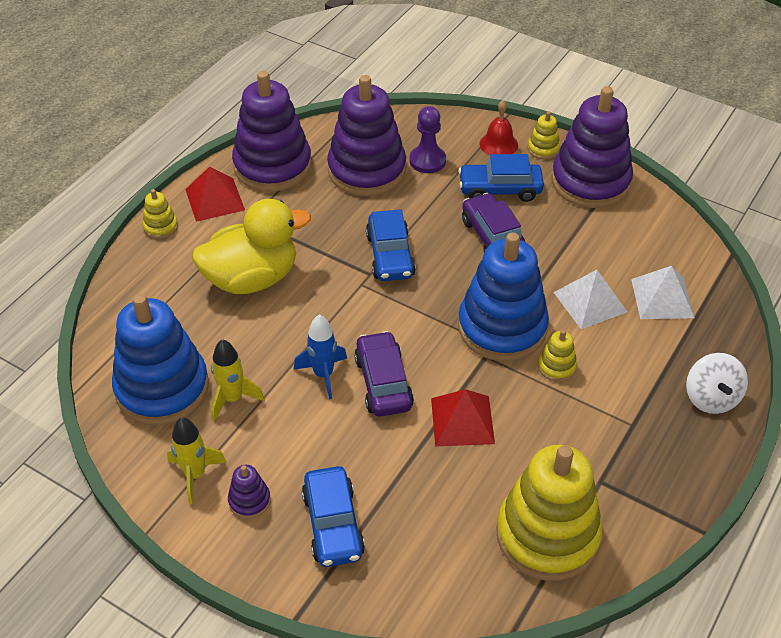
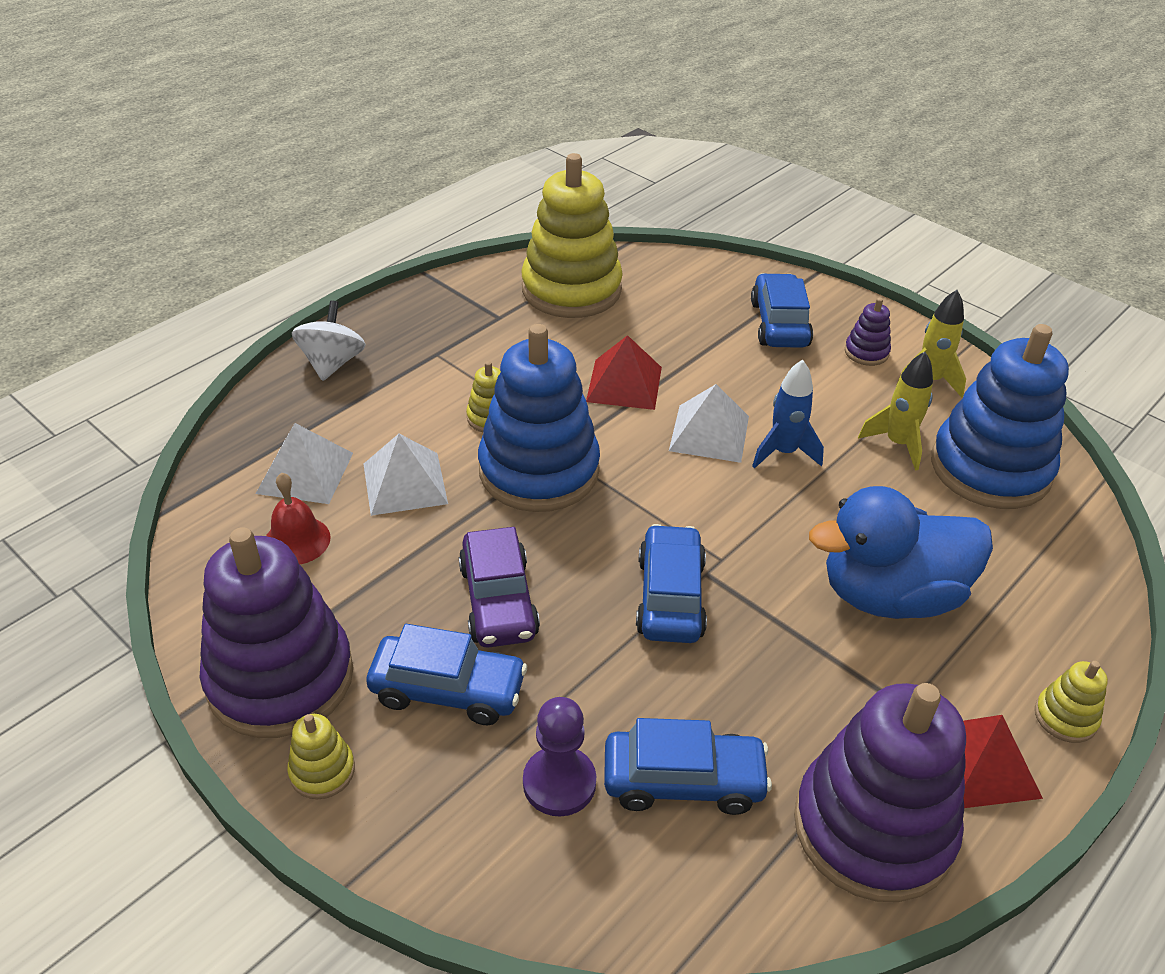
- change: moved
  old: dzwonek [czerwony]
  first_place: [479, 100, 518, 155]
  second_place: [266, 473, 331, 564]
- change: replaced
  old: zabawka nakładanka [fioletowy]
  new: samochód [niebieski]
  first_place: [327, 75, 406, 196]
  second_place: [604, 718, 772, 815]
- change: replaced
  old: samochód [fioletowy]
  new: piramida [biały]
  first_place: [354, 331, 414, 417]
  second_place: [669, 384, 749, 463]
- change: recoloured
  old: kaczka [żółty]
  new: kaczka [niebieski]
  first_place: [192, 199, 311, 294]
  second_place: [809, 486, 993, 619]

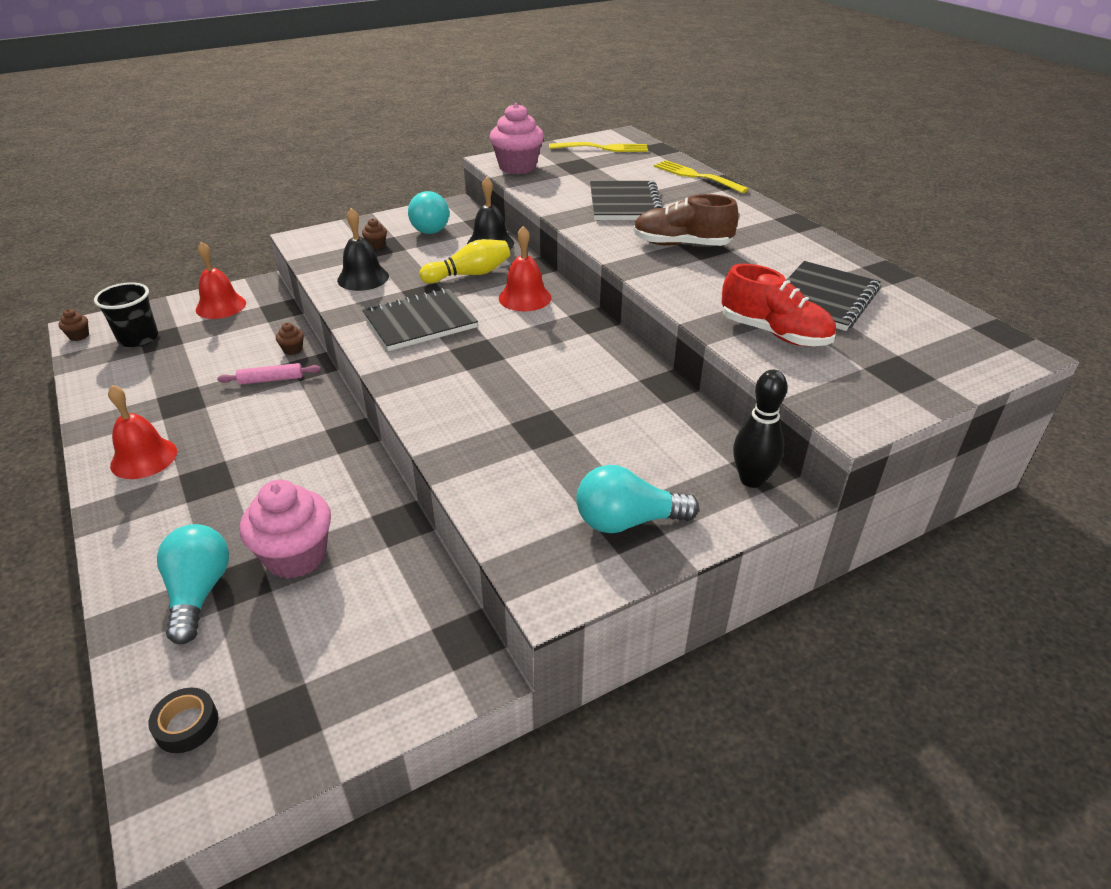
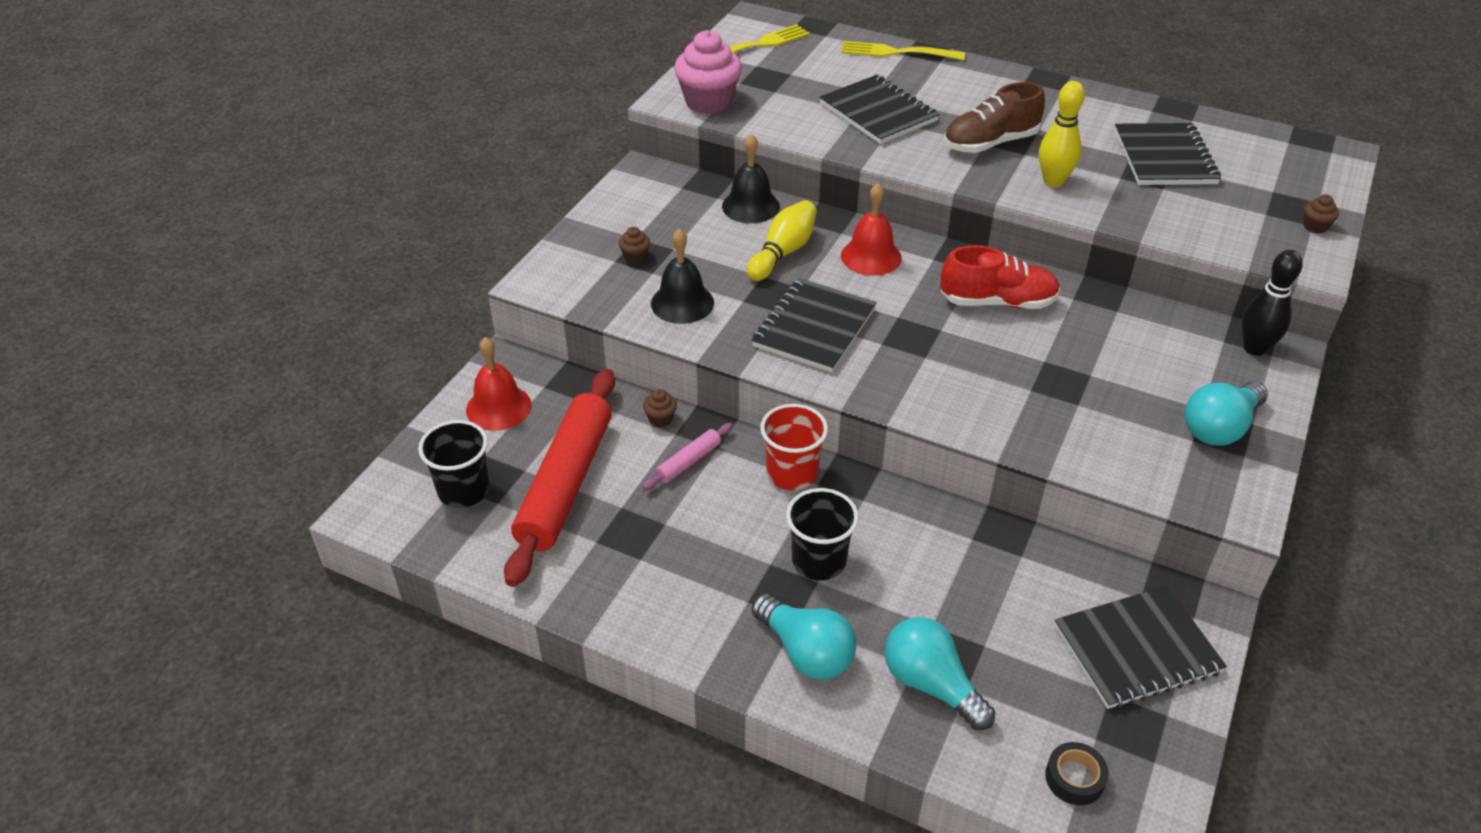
- change: added
  new: wałek do ciasta [czerwony]
  second_place: [504, 369, 615, 587]
- change: moved
  old: żarówka [turkusowy]
  first_place: [408, 191, 449, 234]
  second_place: [752, 594, 856, 680]
- change: added
  new: szklanka [czerwony]
  second_place: [760, 404, 828, 490]
- change: added
  new: szklanka [czarny]
  second_place: [786, 488, 859, 580]
- change: moved
  old: but [czerwony]
  first_place: [722, 264, 836, 346]
  second_place: [940, 245, 1060, 309]
- change: added
  new: kręgiel [żółty]
  second_place: [1039, 81, 1085, 187]
- change: added
  new: zeszyt [czarny]
  second_place: [1054, 586, 1227, 709]
- change: moved
  old: muffinka [brązowy]
  first_place: [59, 309, 89, 341]
  second_place: [1303, 195, 1339, 234]
- change: removed
  old: dzwonek [czerwony]
  first_place: [108, 385, 177, 479]
- change: removed
  old: muffinka [różowy]
  first_place: [240, 480, 331, 579]

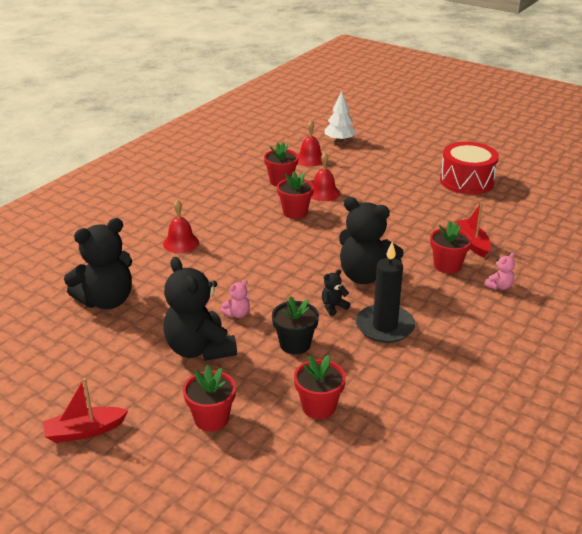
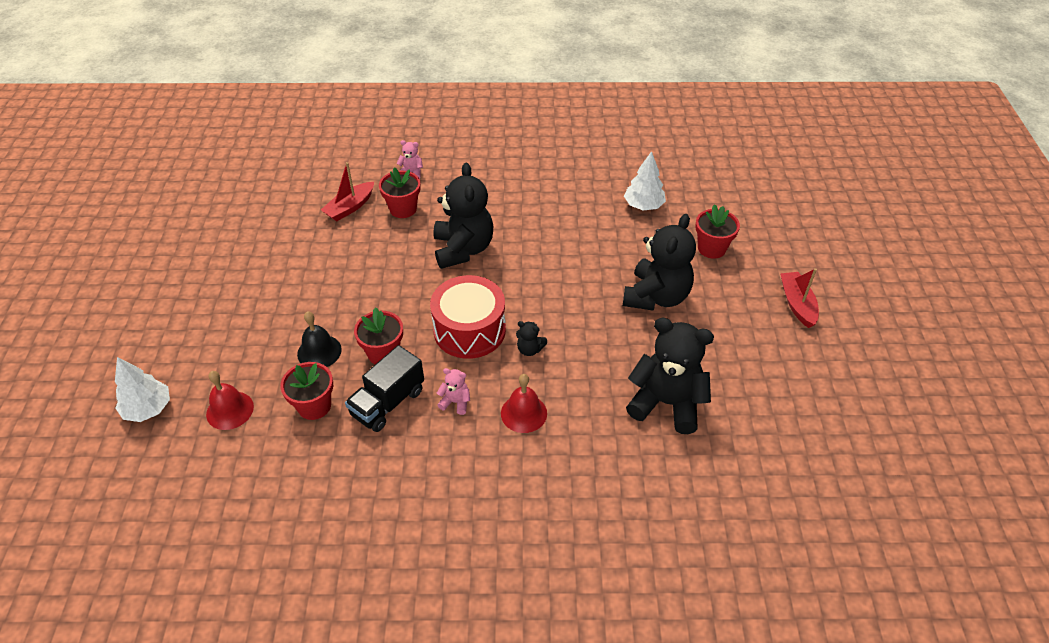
- change: recoloured
  old: dzwonek [czerwony]
  new: dzwonek [czarny]
  first_place: [311, 153, 340, 201]
  second_place: [297, 311, 342, 367]
- change: added
  new: ciężarówka [czarny]
  second_place: [345, 345, 424, 432]
- change: moved
  old: bęben [czerwony]
  first_place: [440, 142, 499, 195]
  second_place: [430, 275, 506, 359]
- change: moved
  old: miś [różowy]
  first_place: [221, 280, 250, 318]
  second_place: [437, 368, 470, 415]
- change: moved
  old: miś [czarny]
  first_place: [322, 269, 351, 316]
  second_place: [516, 321, 547, 356]
- change: replaced
  old: doniczka [czerwony]
  new: drzewko [biały]
  first_place: [294, 355, 346, 419]
  second_place: [624, 151, 666, 210]
- change: turned
  old: łódka [czerwony]
  first_place: [43, 378, 128, 443]
  second_place: [781, 268, 819, 328]
  degrees: -135
- change: removed
  old: doniczka [czarny]
  first_place: [272, 296, 319, 355]
- change: removed
  old: świeca [czarny]
  first_place: [356, 242, 415, 343]

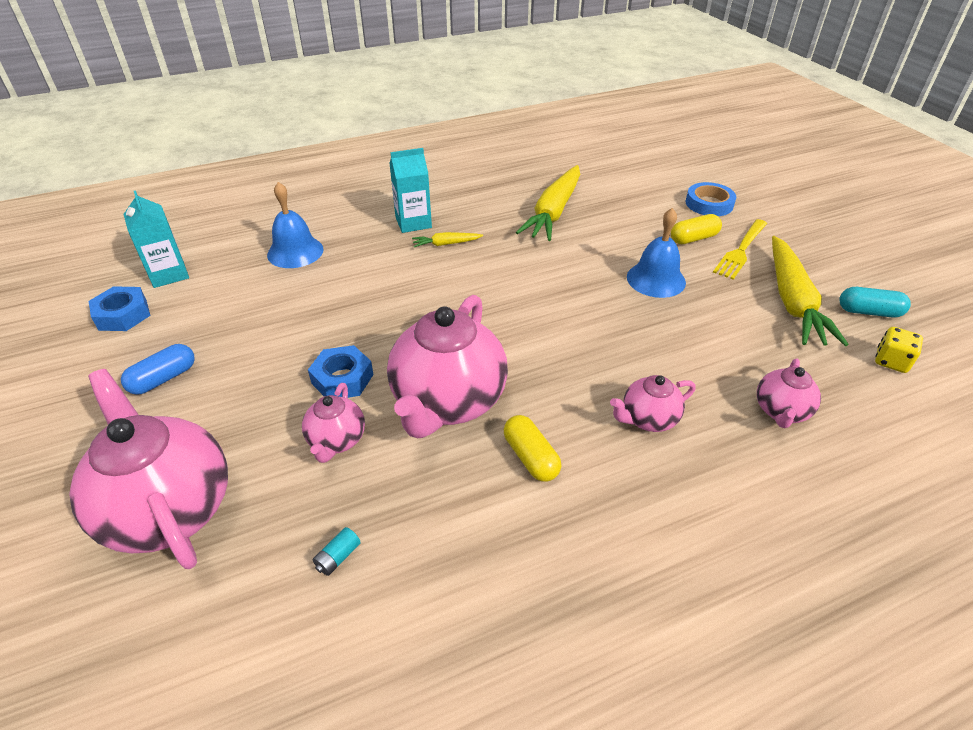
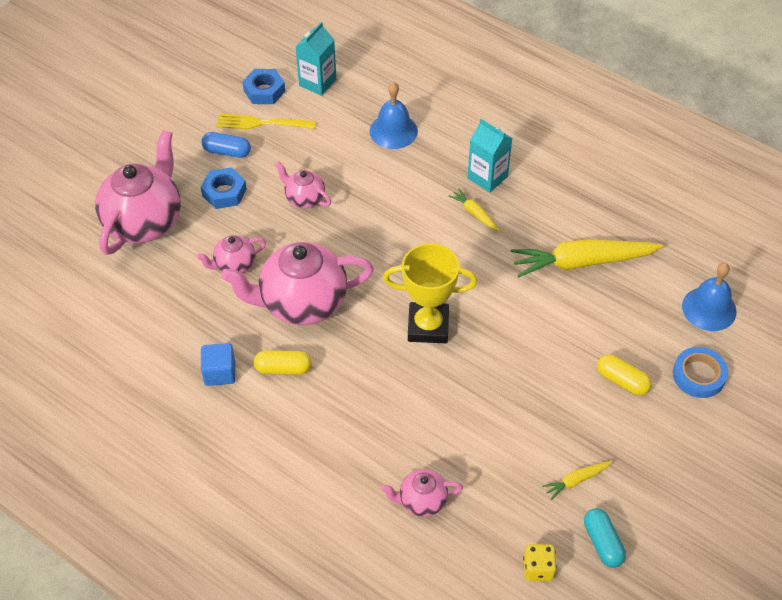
- change: moved
  old: nakrętka [niebieski]
  first_place: [308, 345, 374, 398]
  second_place: [201, 167, 247, 209]
- change: added
  new: sześcian [niebieski]
  second_place: [201, 343, 235, 386]
- change: moved
  old: widelec [żółty]
  first_place: [713, 219, 767, 280]
  second_place: [216, 114, 316, 129]
- change: turned
  old: kapsułka [żółty]
  first_place: [504, 415, 561, 482]
  second_place: [254, 350, 311, 375]
  degrees: 60
- change: moved
  old: imbryk [różowy]
  first_place: [610, 375, 695, 432]
  second_place: [275, 161, 331, 209]
- change: added
  new: puchar [żółty]
  second_place: [383, 243, 477, 343]
- change: resized
  old: marchewka [żółty]
  first_place: [772, 236, 848, 346]
  second_place: [542, 461, 612, 500]
  factor: 0.45
- change: moved
  old: dzwonek [niebieski]
  first_place: [627, 208, 686, 298]
  second_place: [682, 263, 737, 331]
- change: removed
  old: bateria [turkusowy]
  first_place: [313, 527, 360, 576]

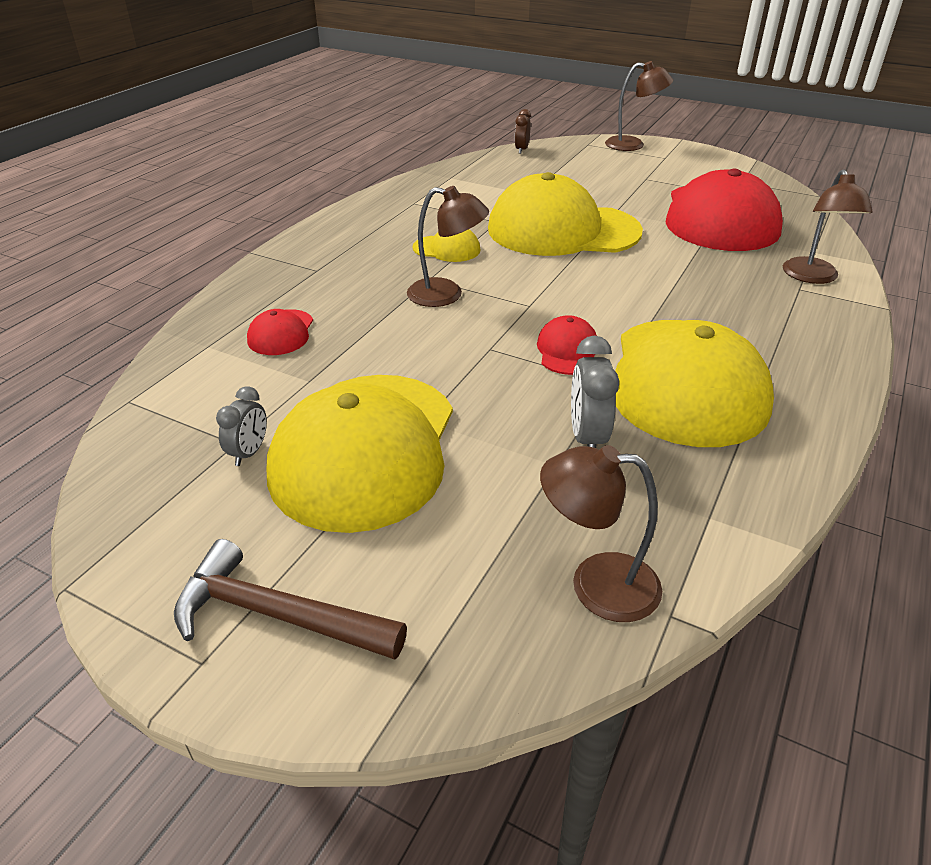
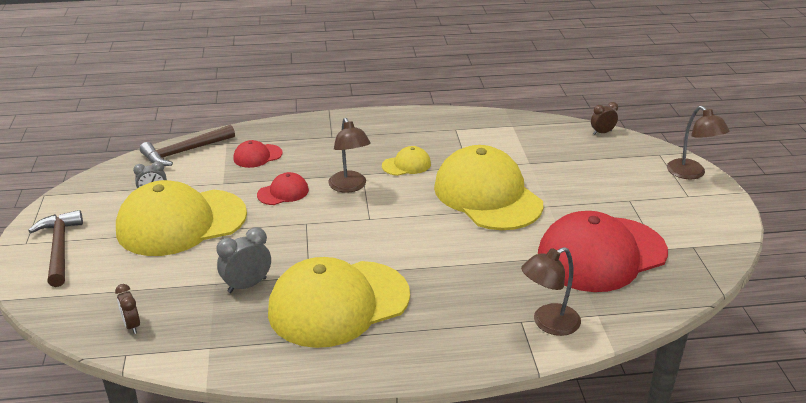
- change: replaced
  old: lampka [brązowy]
  new: budzik [brązowy]
  first_place: [540, 445, 662, 622]
  second_place: [115, 284, 140, 334]
- change: added
  new: młotek [brązowy]
  second_place: [140, 125, 235, 166]
- change: moved
  old: czapka [czerwony]
  first_place: [537, 315, 597, 375]
  second_place: [257, 172, 309, 205]
- change: turned
  old: czapka [żółty]
  first_place: [413, 229, 480, 262]
  second_place: [382, 146, 431, 176]
  degrees: -90

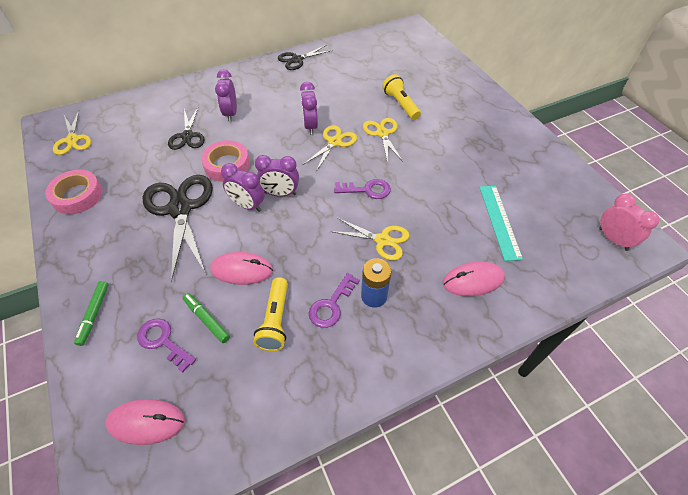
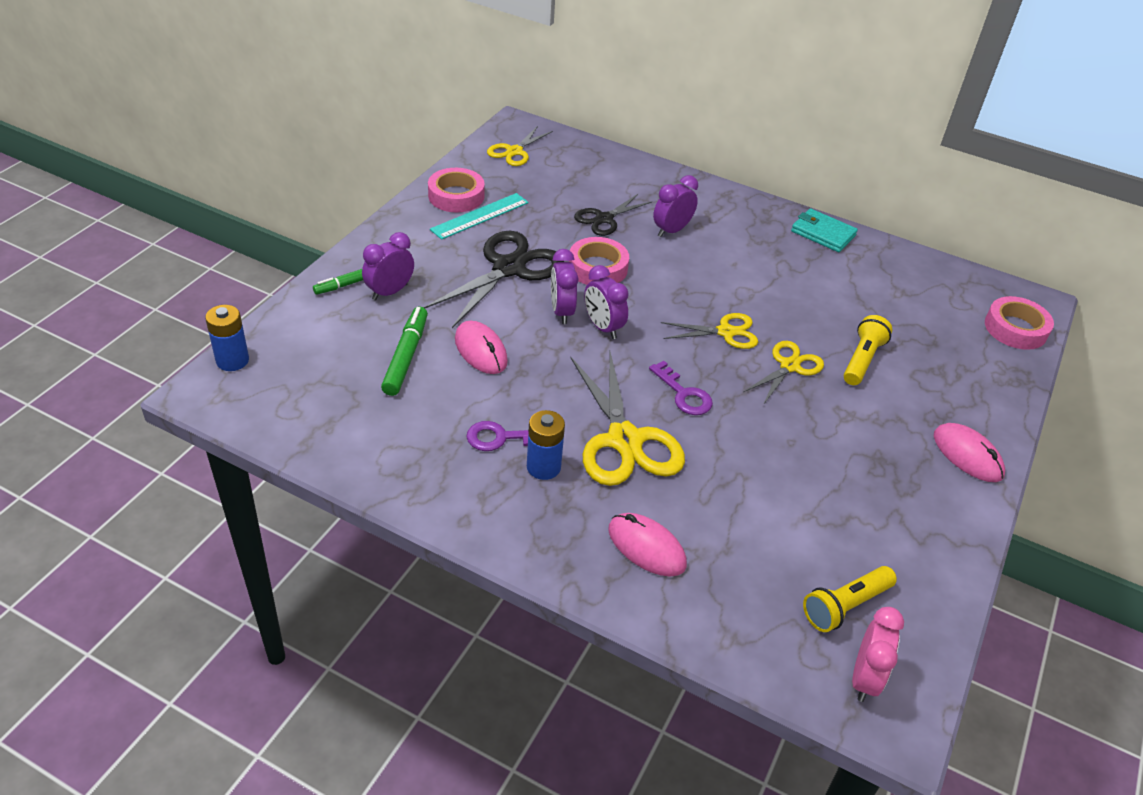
- change: added
  new: bateria [niebieski]
  second_place: [205, 305, 249, 371]
- change: moved
  old: budzik [fioletowy]
  first_place: [300, 82, 318, 135]
  second_place: [362, 232, 414, 300]
- change: resized
  old: flamaster [zielony]
  first_place: [182, 293, 230, 343]
  second_place: [381, 307, 428, 396]
  factor: 1.5
- change: moved
  old: linijka [turkusowy]
  first_place: [479, 186, 523, 261]
  second_place: [430, 193, 529, 240]
- change: resized
  old: nożyczki [żółty]
  first_place: [330, 218, 409, 260]
  second_place: [570, 352, 685, 486]
  factor: 1.73
- change: replaced
  old: nożyczki [czarny]
  new: portfel [turkusowy]
  first_place: [278, 45, 333, 70]
  second_place: [791, 208, 858, 252]
- change: moved
  old: latarka [żółty]
  first_place: [253, 277, 288, 351]
  second_place: [803, 566, 897, 632]
- change: moved
  old: myszka [różowy]
  first_place: [105, 399, 185, 445]
  second_place: [934, 423, 1005, 482]
- change: added
  new: taśma klejąca [różowy]
  second_place: [985, 296, 1054, 350]
- change: removed
  old: klucz [fioletowy]
  first_place: [137, 318, 196, 372]

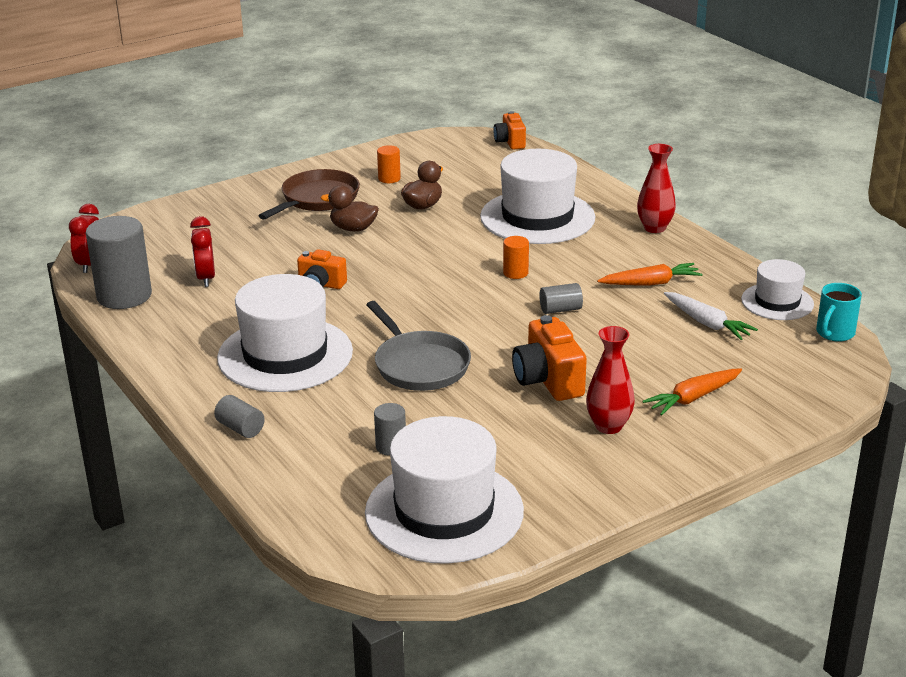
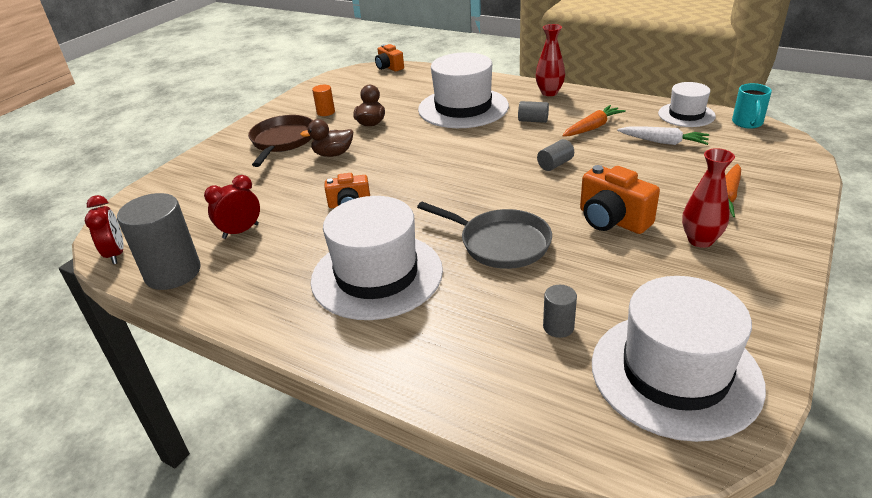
- change: turned
  old: budzik [czerwony]
  first_place: [190, 216, 215, 287]
  second_place: [204, 175, 260, 239]
  degrees: 90
- change: moved
  old: walec [szary]
  first_place: [214, 395, 265, 438]
  second_place: [518, 101, 549, 123]
- change: removed
  old: walec [pomarańczowy]
  first_place: [503, 236, 529, 279]

